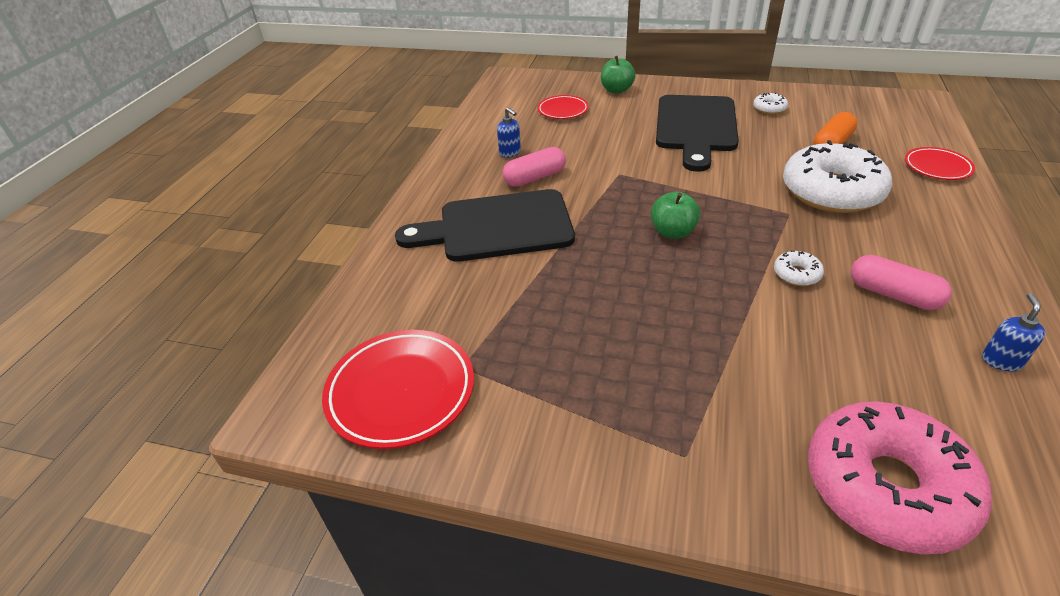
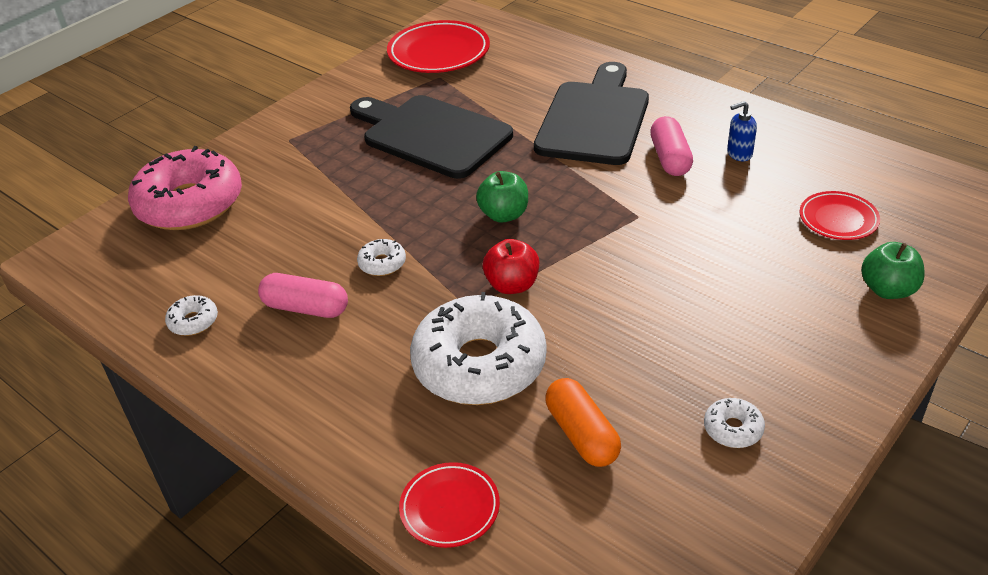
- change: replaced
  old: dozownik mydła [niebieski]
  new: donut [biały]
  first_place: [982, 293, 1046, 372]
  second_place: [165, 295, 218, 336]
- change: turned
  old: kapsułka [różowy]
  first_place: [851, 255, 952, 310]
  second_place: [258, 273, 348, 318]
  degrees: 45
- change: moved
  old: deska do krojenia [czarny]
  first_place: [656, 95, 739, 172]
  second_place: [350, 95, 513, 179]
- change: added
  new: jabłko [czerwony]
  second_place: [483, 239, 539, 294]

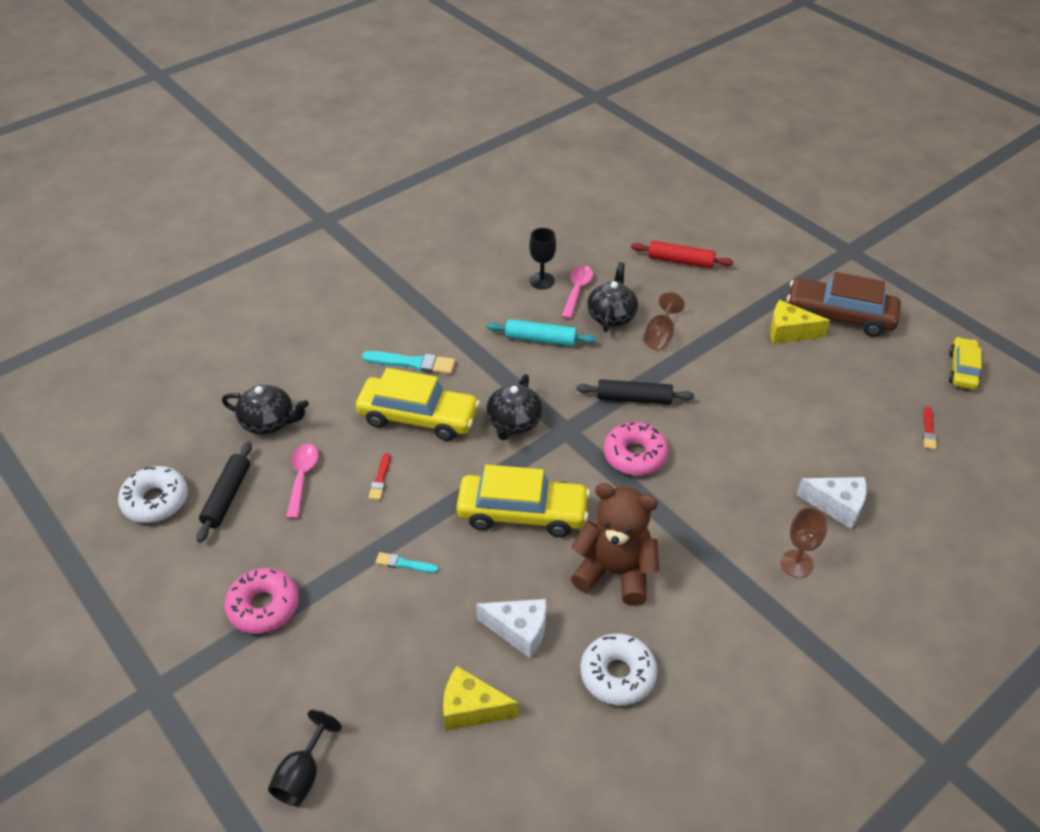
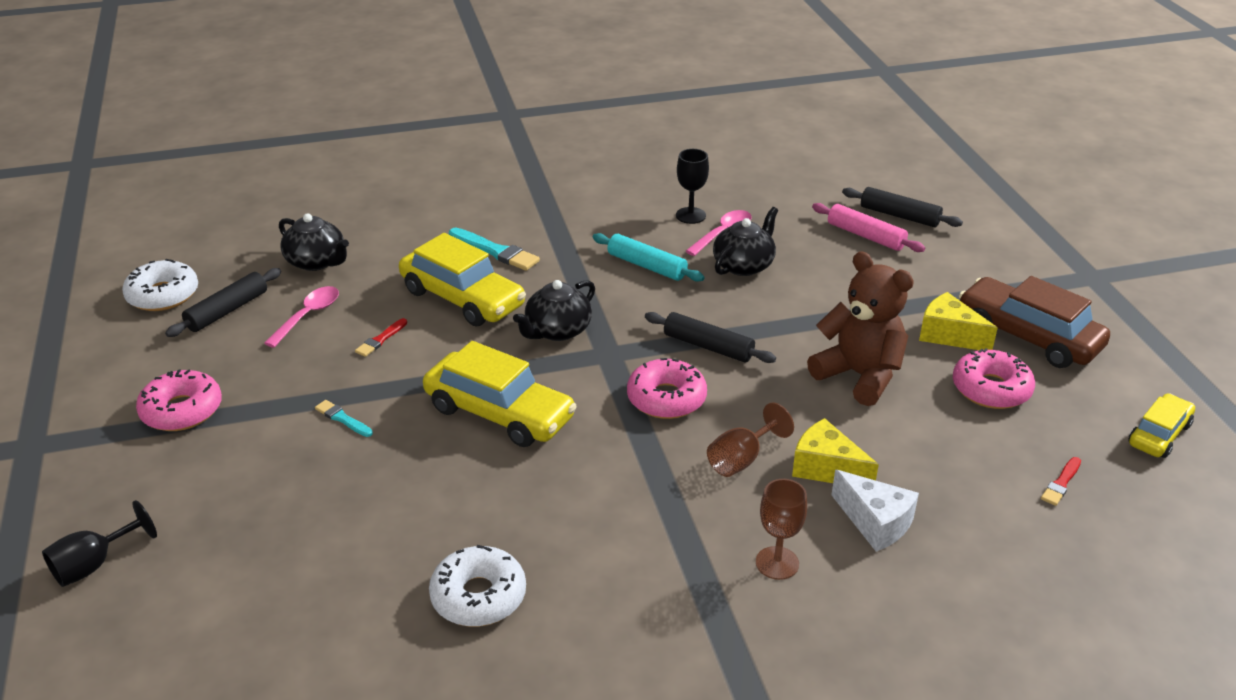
- change: moved
  old: kielich [brązowy]
  first_place: [643, 292, 685, 350]
  second_place: [707, 402, 794, 477]
- change: moved
  old: ser [żółty]
  first_place: [443, 666, 518, 731]
  second_place: [792, 418, 879, 483]
- change: moved
  old: miś [brązowy]
  first_place: [571, 483, 659, 606]
  second_place: [807, 251, 914, 406]
- change: recoloured
  old: wałek do ciasta [czerwony]
  new: wałek do ciasta [różowy]
  first_place: [631, 241, 733, 268]
  second_place: [812, 203, 925, 252]
- change: added
  new: wałek do ciasta [czarny]
  second_place: [842, 187, 963, 227]
- change: added
  new: donut [różowy]
  second_place: [953, 348, 1035, 409]
- change: removed
  old: ser [biały]
  first_place: [476, 599, 546, 658]

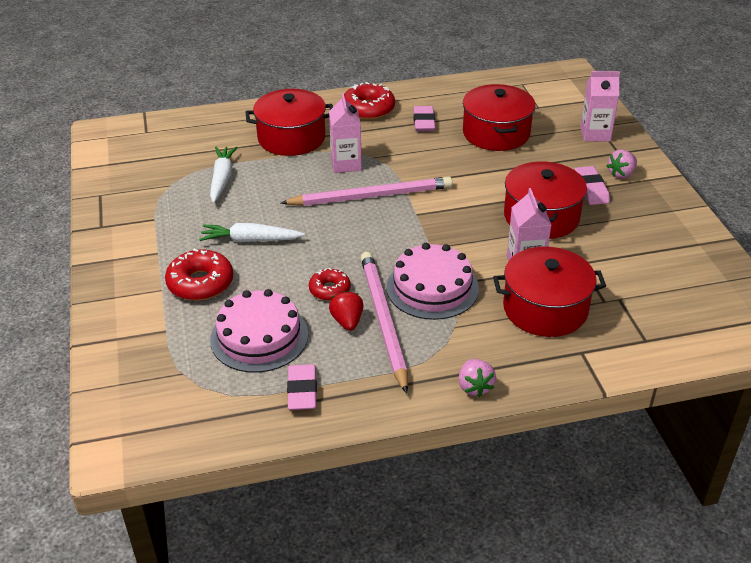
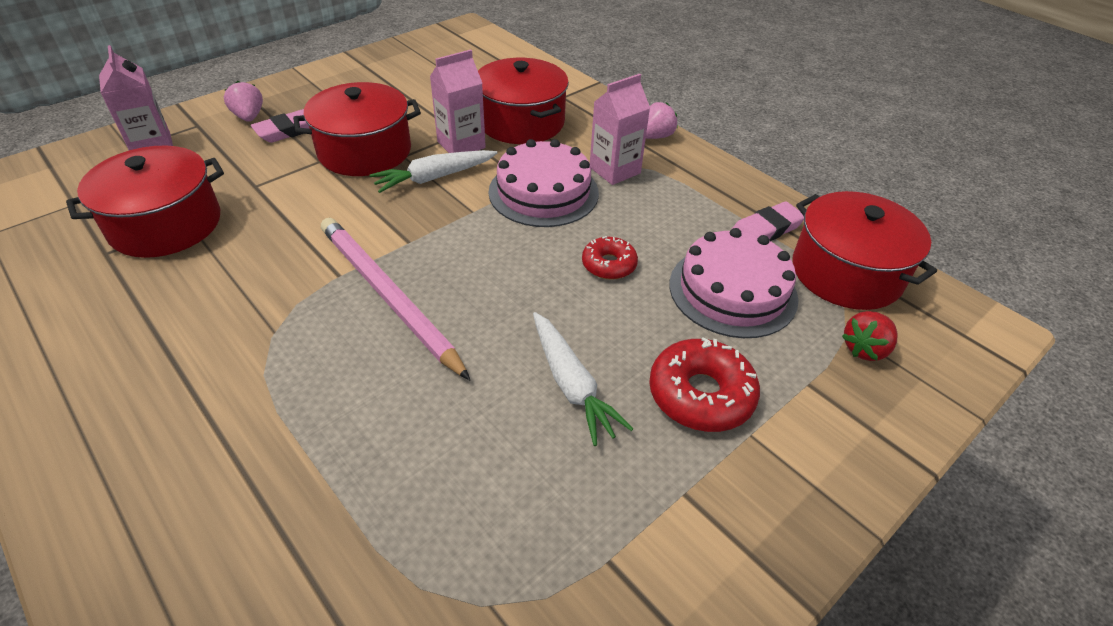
- change: turned
  old: truskawka [różowy]
  first_place: [607, 149, 637, 179]
  second_place: [224, 81, 263, 122]
  degrees: -135
- change: moved
  old: marchewka [biały]
  first_place: [210, 146, 238, 203]
  second_place: [369, 150, 497, 193]
- change: moved
  old: karton mleka [różowy]
  first_place: [329, 93, 362, 173]
  second_place: [590, 74, 650, 185]
- change: moved
  old: garnek [czerwony]
  first_place: [246, 89, 333, 156]
  second_place: [793, 191, 937, 310]
- change: moved
  old: truskawka [czerwony]
  first_place: [329, 291, 363, 331]
  second_place: [842, 311, 898, 361]
- change: removed
  old: donut [czerwony]
  first_place: [344, 82, 395, 120]
- change: removed
  old: ołówek [różowy]
  first_place: [361, 252, 408, 394]
- change: removed
  old: gumka do mazania [różowy]
  first_place: [413, 106, 435, 132]

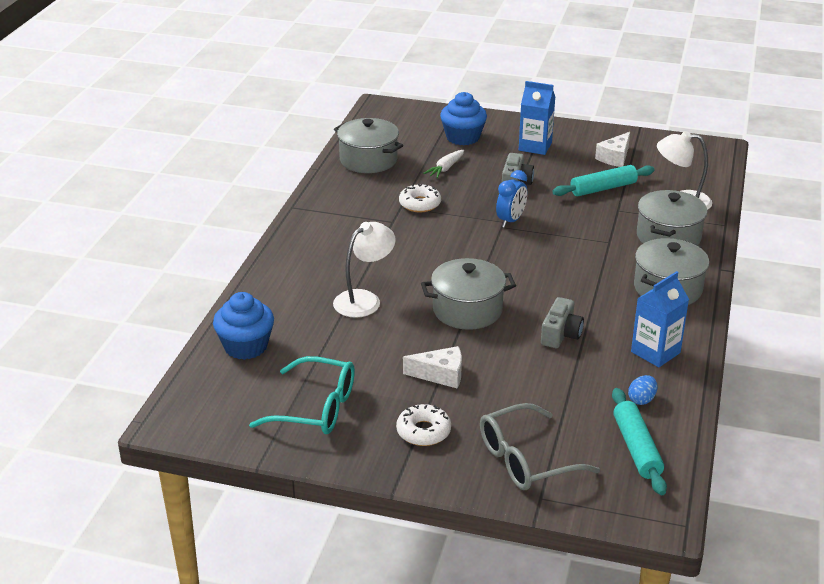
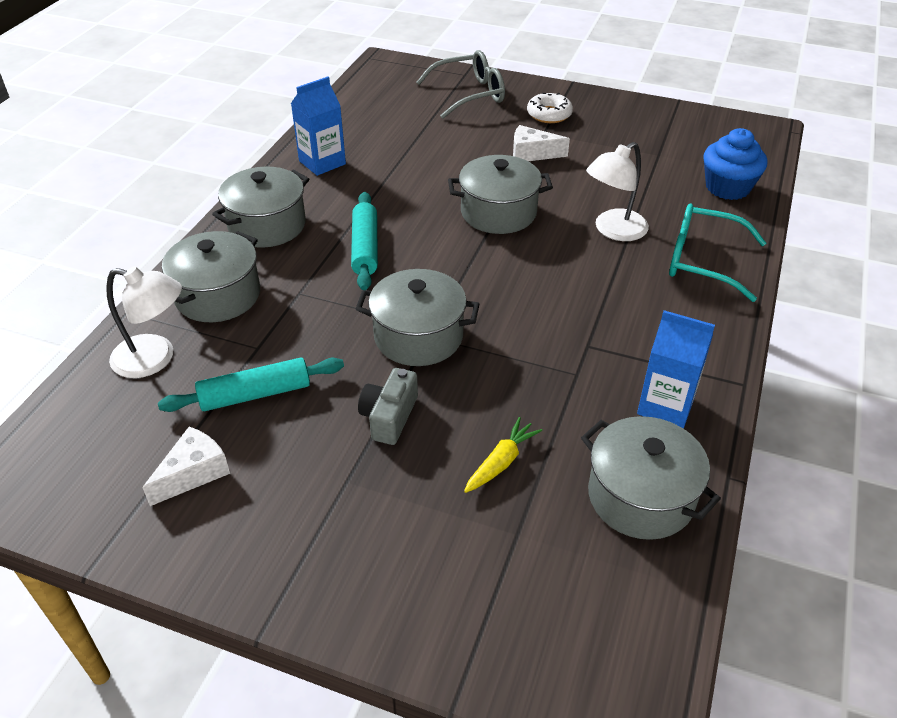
- change: moved
  old: wałek do ciasta [turkusowy]
  first_place: [612, 388, 667, 495]
  second_place: [351, 192, 378, 290]
- change: replaced
  old: budzik [niebieski]
  new: garnek [szary]
  first_place: [496, 170, 527, 228]
  second_place: [356, 269, 480, 366]
- change: recoloured
  old: marchewka [biały]
  new: marchewka [żółty]
  first_place: [423, 150, 464, 178]
  second_place: [464, 417, 542, 493]
- change: moved
  old: karton mleka [niebieski]
  first_place: [519, 81, 555, 155]
  second_place: [637, 310, 715, 428]
- change: moved
  old: okulary [turkusowy]
  first_place: [249, 356, 355, 434]
  second_place: [669, 204, 766, 302]
- change: removed
  old: donut [biały]
  first_place: [399, 184, 441, 212]
- change: removed
  old: muffinka [niebieski]
  first_place: [440, 92, 487, 145]
- change: removed
  old: aparat fotograficzny [szary]
  first_place: [541, 297, 584, 348]
- change: removed
  old: jajko [niebieski]
  first_place: [628, 375, 657, 405]

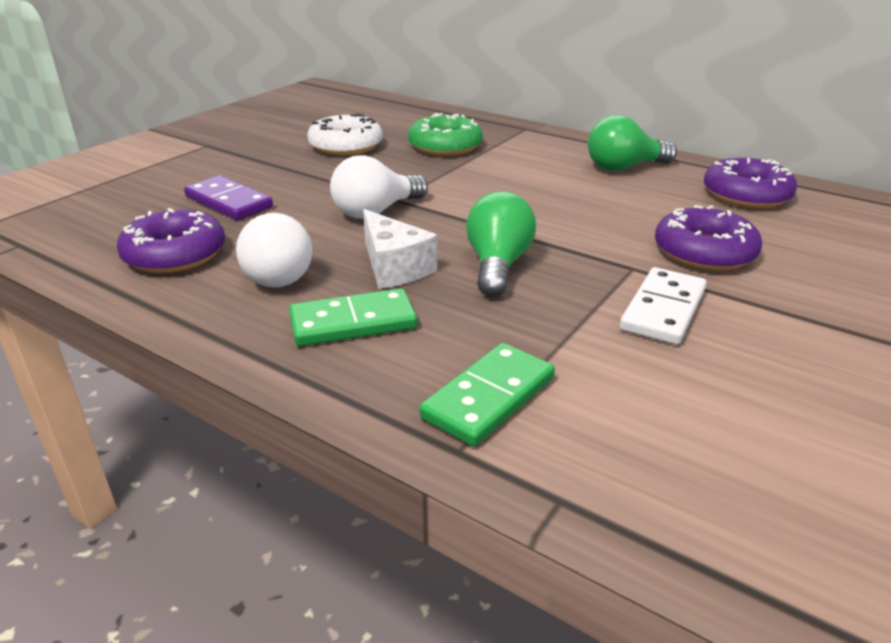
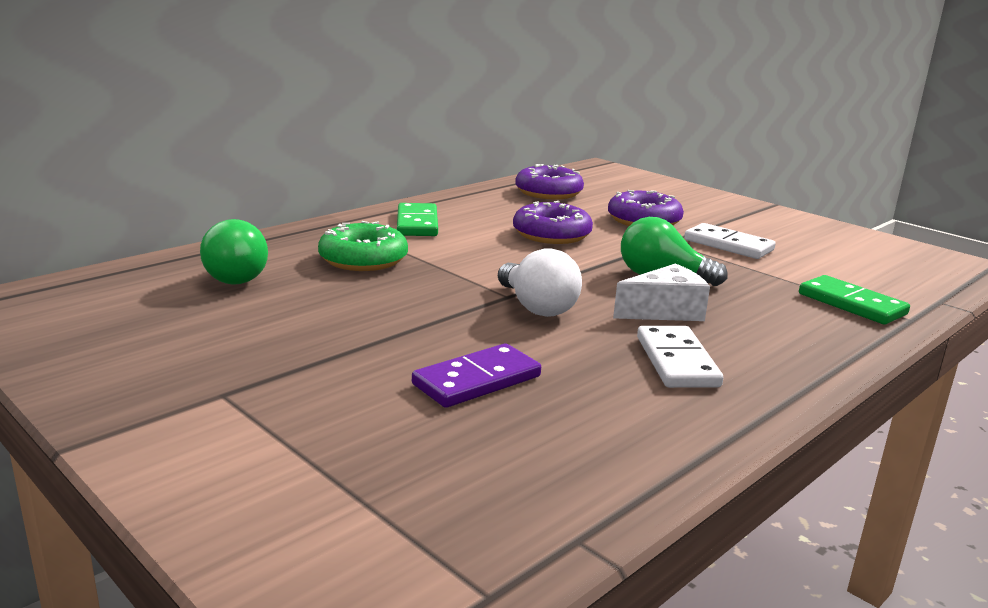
- change: moved
  old: żarówka [zielony]
  first_place: [588, 115, 677, 171]
  second_place: [200, 219, 268, 285]
- change: moved
  old: kostka domina [zielony]
  first_place: [289, 288, 417, 346]
  second_place: [397, 203, 438, 236]
- change: moved
  old: donut [fioletowy]
  first_place: [117, 208, 225, 273]
  second_place: [513, 201, 593, 244]
- change: replaced
  old: żarówka [biały]
  new: kostka domina [biały]
  first_place: [236, 213, 312, 288]
  second_place: [637, 326, 723, 388]
- change: removed
  old: donut [biały]
  first_place: [307, 113, 383, 156]

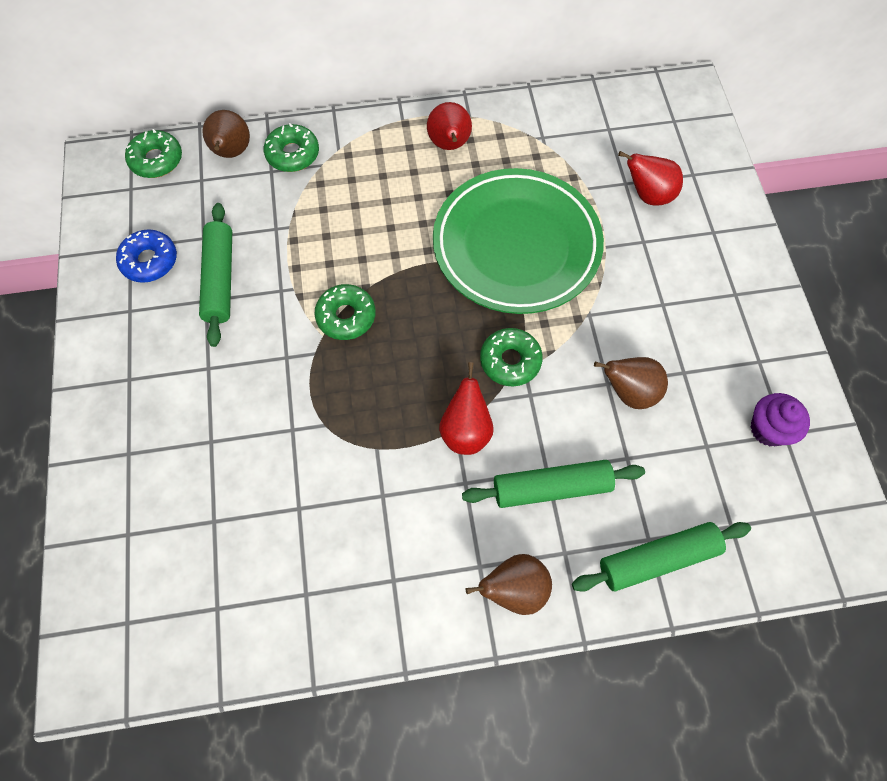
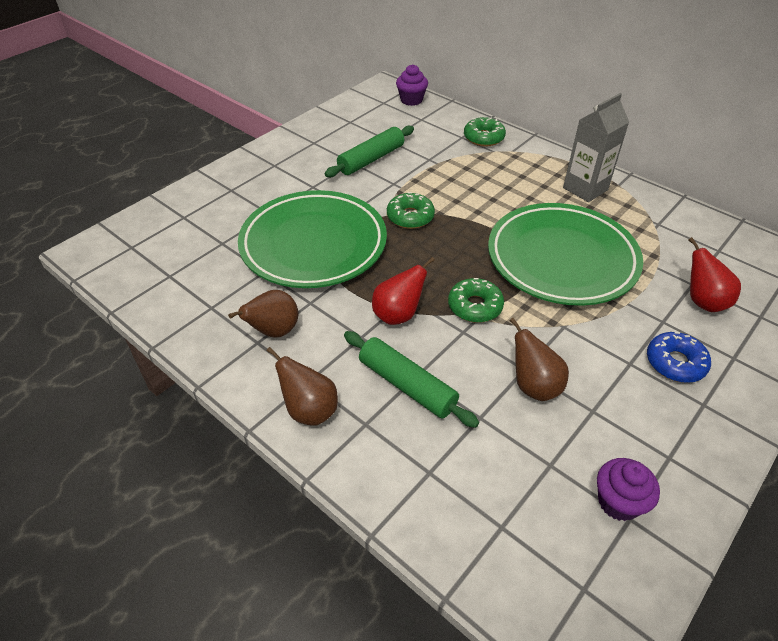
- change: moved
  old: gruszka [brązowy]
  first_place: [202, 110, 250, 158]
  second_place: [228, 290, 298, 337]
- change: added
  new: talerz [zielony]
  second_place: [238, 190, 387, 288]
- change: replaced
  old: donut [zielony]
  new: muffinka [fioletowy]
  first_place: [125, 129, 182, 178]
  second_place: [396, 64, 428, 106]
- change: replaced
  old: gruszka [czerwony]
  new: karton mleka [szary]
  first_place: [427, 102, 472, 150]
  second_place: [563, 93, 629, 202]
- change: moved
  old: donut [niebieski]
  first_place: [116, 229, 177, 283]
  second_place: [647, 332, 711, 383]
- change: removed
  old: wałek do ciasta [zielony]
  first_place: [572, 522, 751, 592]

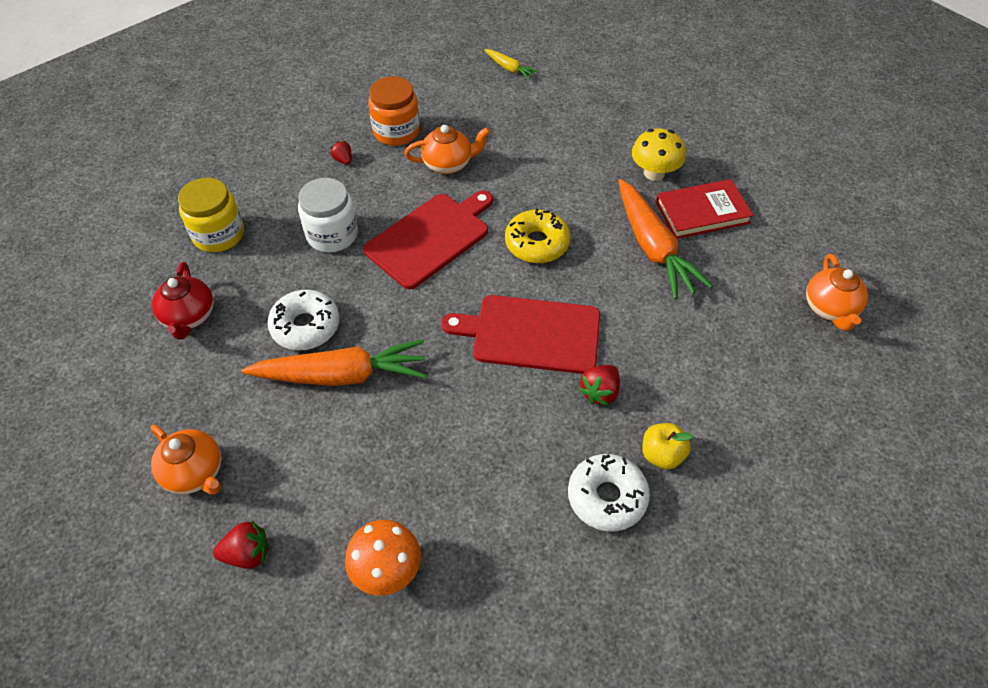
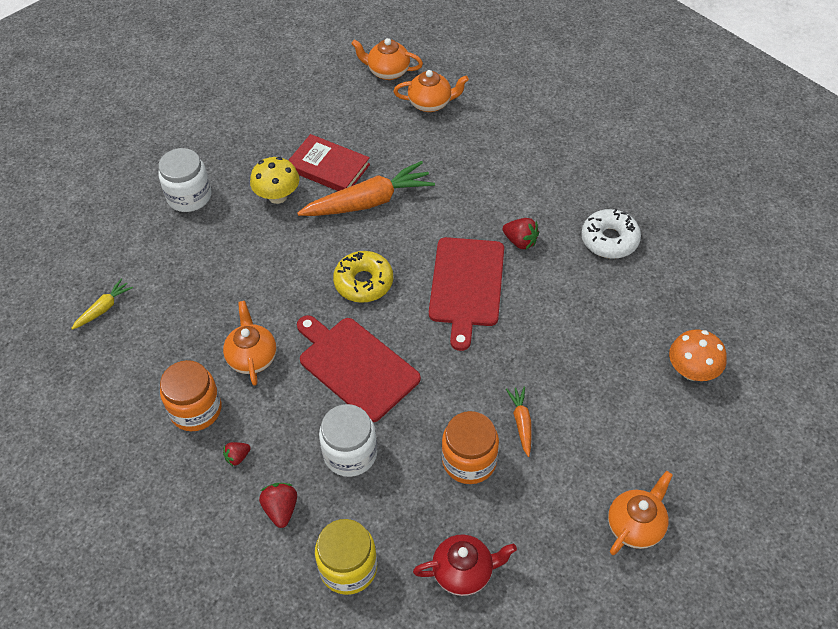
- change: added
  new: słoik [biały]
  second_place: [158, 148, 212, 212]
- change: moved
  old: truskawka [czerwony]
  first_place: [213, 521, 269, 569]
  second_place: [259, 483, 297, 528]
- change: turned
  old: książka [czerwony]
  first_place: [656, 179, 754, 239]
  second_place: [288, 134, 370, 191]
  degrees: -45
- change: added
  new: imbryk [pomarańczowy]
  second_place: [351, 38, 423, 80]
- change: replaced
  old: donut [biały]
  new: słoik [pomarańczowy]
  first_place: [267, 290, 339, 351]
  second_place: [442, 411, 499, 484]
- change: resized
  old: marchewka [pomarańczowy]
  first_place: [242, 339, 426, 386]
  second_place: [506, 386, 532, 457]
  factor: 0.48
- change: removed
  old: jabłko [żółty]
  first_place: [642, 423, 693, 469]

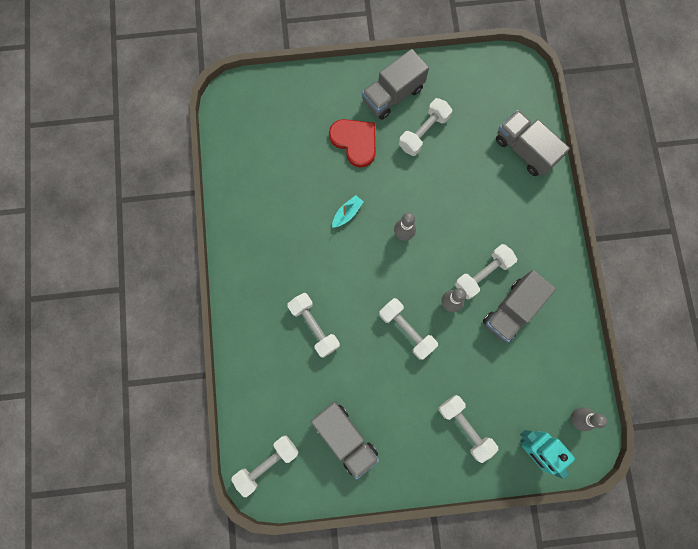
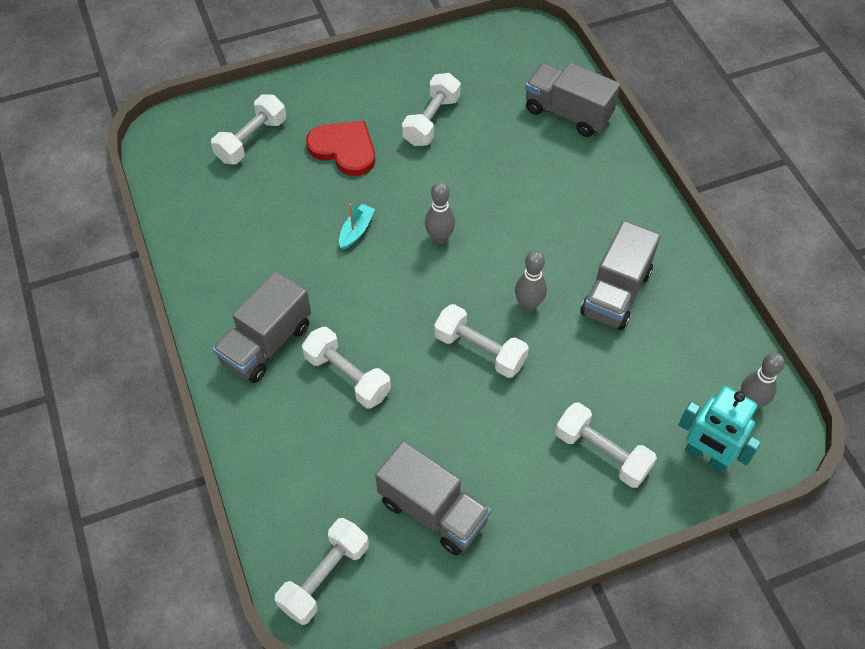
- change: moved
  old: hantel [biały]
  first_place: [455, 244, 517, 299]
  second_place: [211, 94, 286, 164]
- change: moved
  old: ciężarówka [szary]
  first_place: [362, 49, 429, 120]
  second_place: [212, 271, 311, 383]

